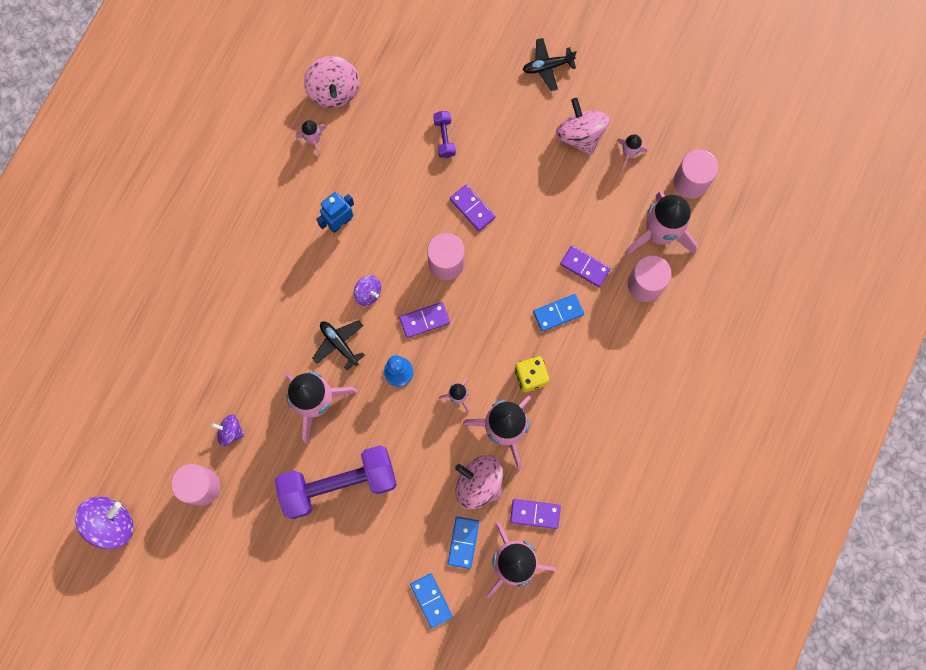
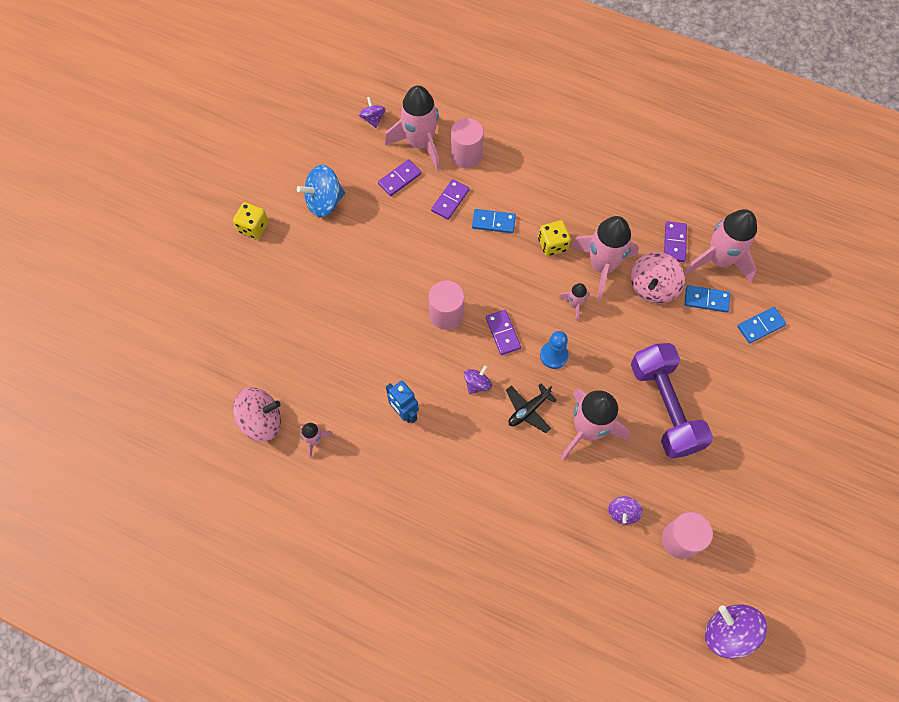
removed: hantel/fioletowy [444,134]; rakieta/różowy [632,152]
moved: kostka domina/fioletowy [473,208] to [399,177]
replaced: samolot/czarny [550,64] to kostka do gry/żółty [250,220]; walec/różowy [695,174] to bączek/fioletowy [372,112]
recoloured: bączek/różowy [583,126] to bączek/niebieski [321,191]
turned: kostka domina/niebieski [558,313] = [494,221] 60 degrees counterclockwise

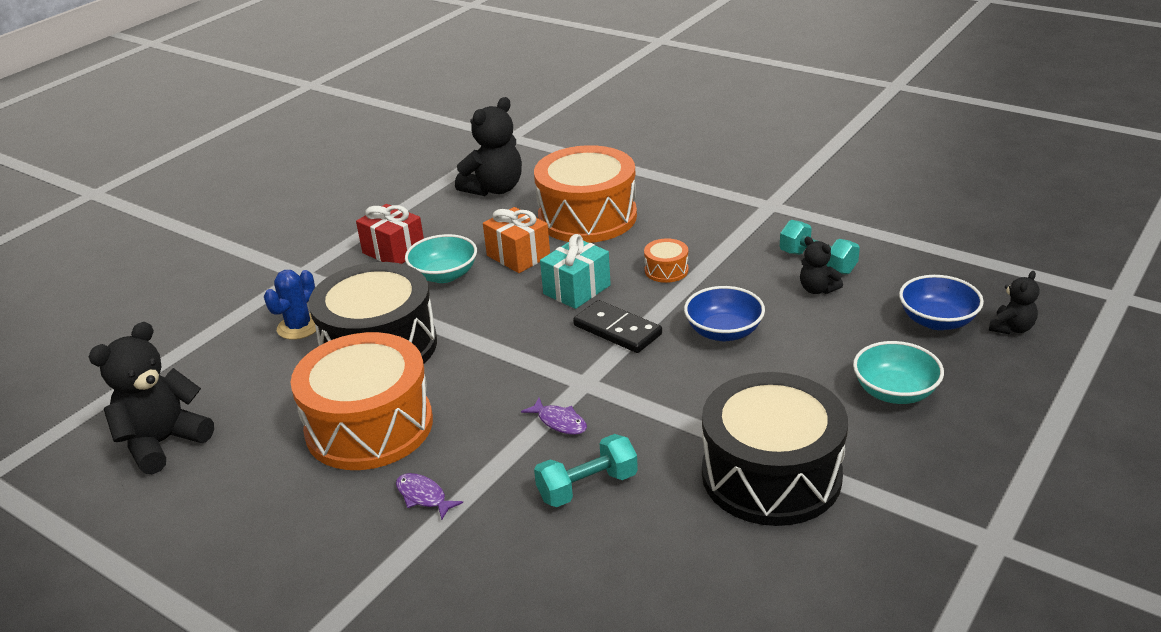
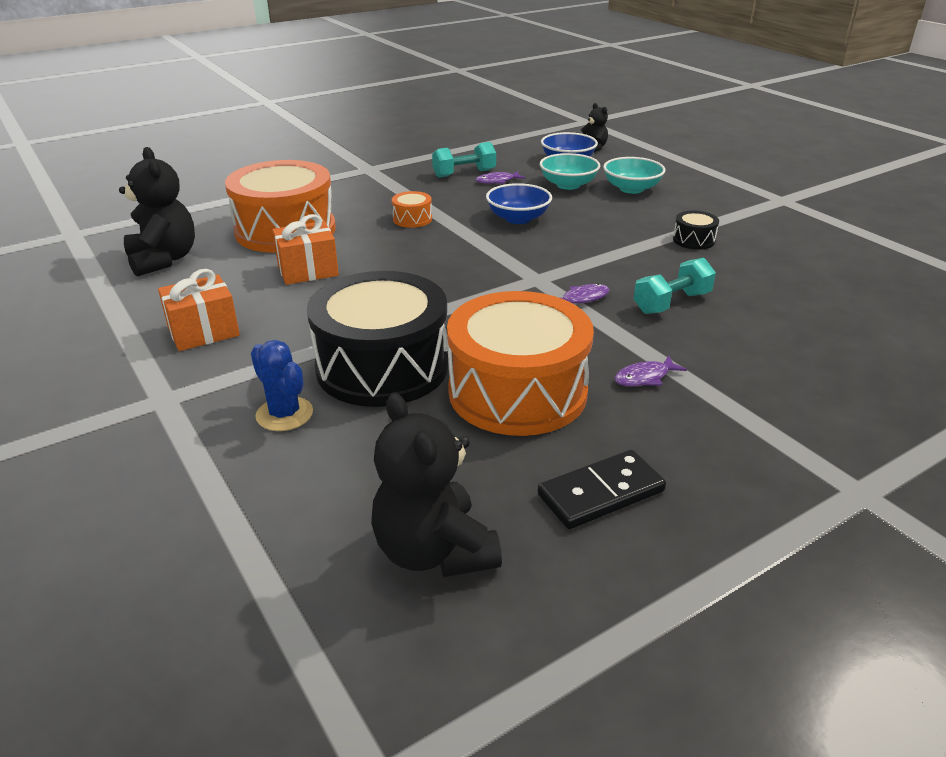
removed: prezent/turkusowy [575,271]
moved: miska/turkusowy [441,258] to [570,171]; kostka domina/czarny [617,326] to [602,489]
replaced: miś/czarny [821,265] to ryba/fioletowy [500,177]
recoloured: prezent/czerwony [390,234] to prezent/pomarańczowy [199,310]
turned: hantel/turkusowy [586,470] = [675,286] 60 degrees clockwise
resized: bęben/czarny [775,449] = [696,230] x0.41

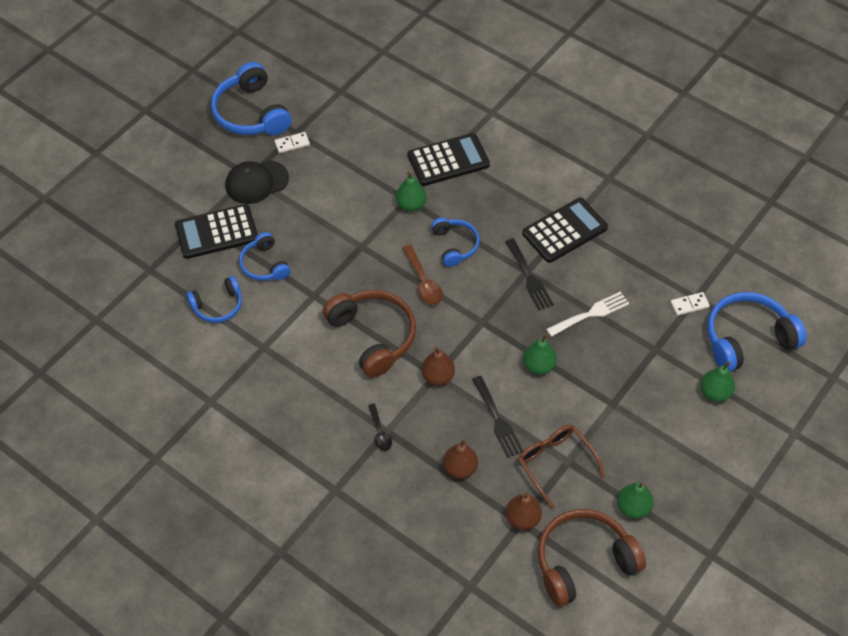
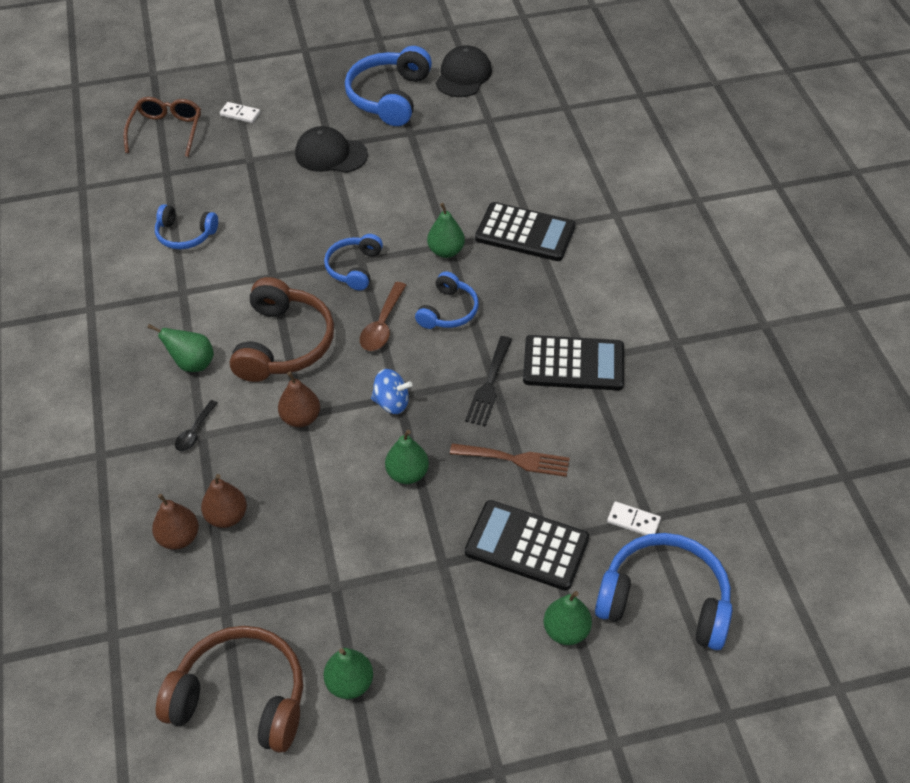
removed: widelec/czarny [497,417]
added: gruszka/zielony [181,348]; bączek/niebieski [391,391]; czapka/czarny [464,71]
moved: kalkulator/czarny [216,231] to [527,545]; słuchawki/niebieski [264,256] to [353,262]; kostka domina/biały [292,142] to [240,112]; gruszka/brązowy [524,511] to [175,522]; okulary/brązowy [561,467] to [162,127]
recoloured: widelec/biały [587,314] to widelec/brązowy [510,460]

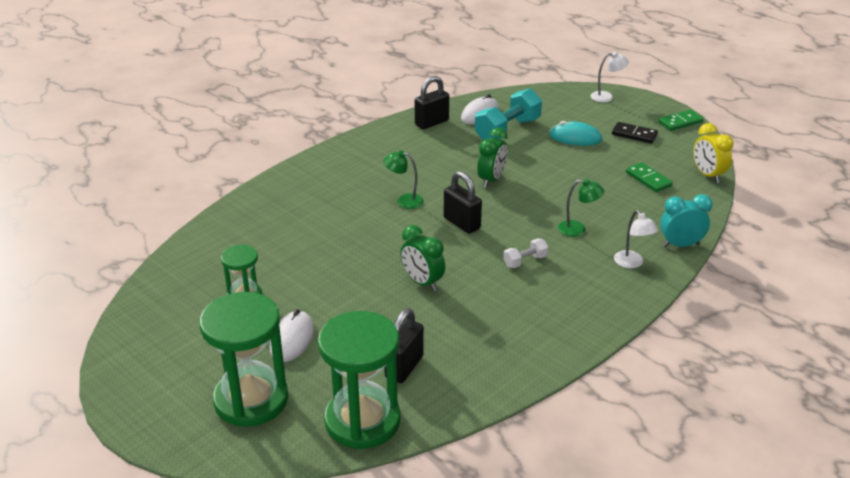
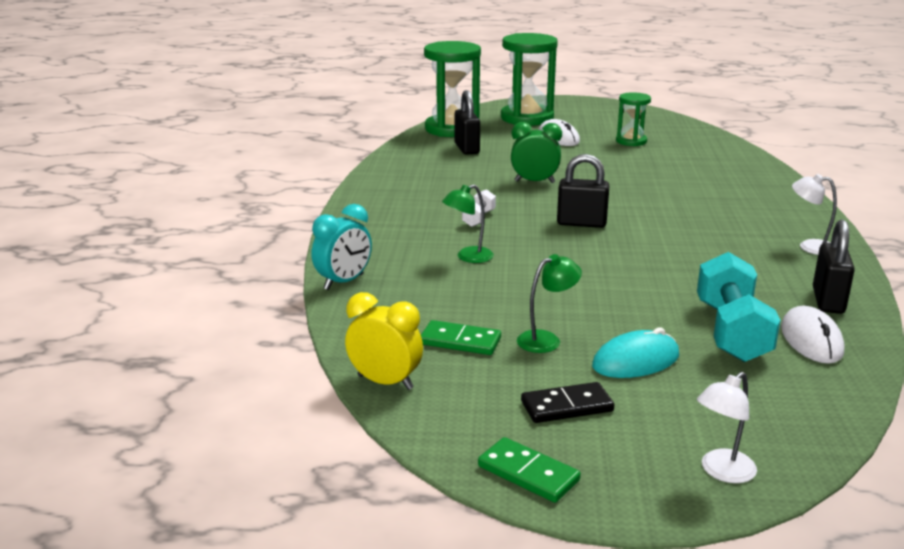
removed: budzik/zielony [492,158]
moved: lampka/zielony [404,180] to [549,303]; lampka/biały [636,239] to [814,214]
turned: kostka domina/zielony [680,120] = [529,470] 75 degrees counterclockwise

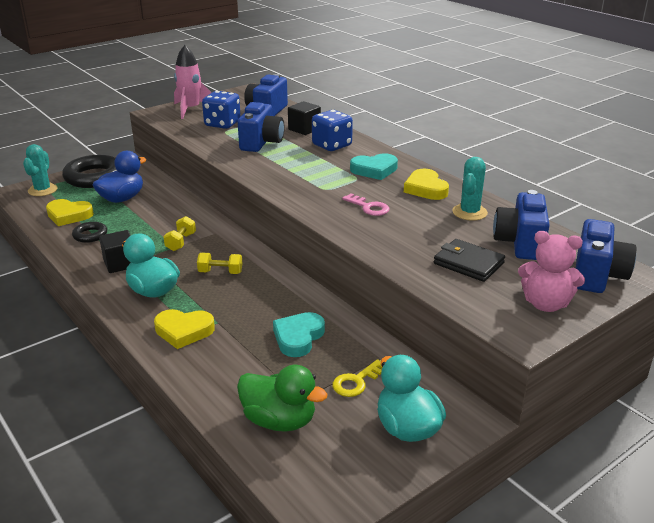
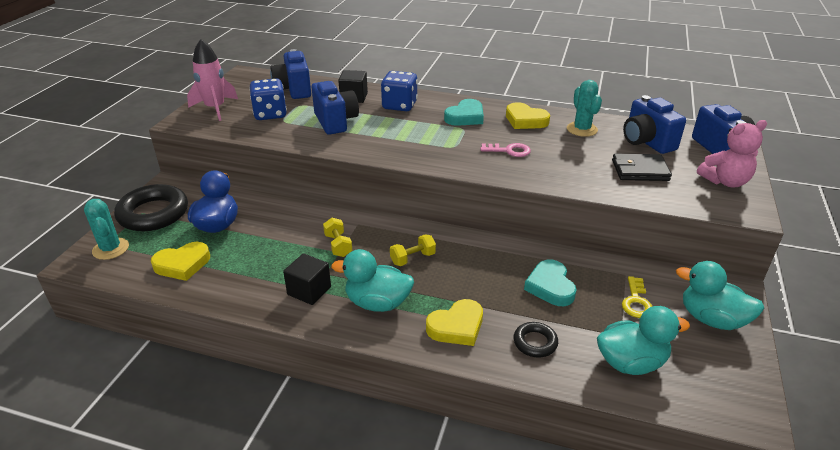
moved: pierścień/czarny [89,232] to [535,340]
recoloured: kaczka/zielony [282,398] to kaczka/turkusowy [643,340]

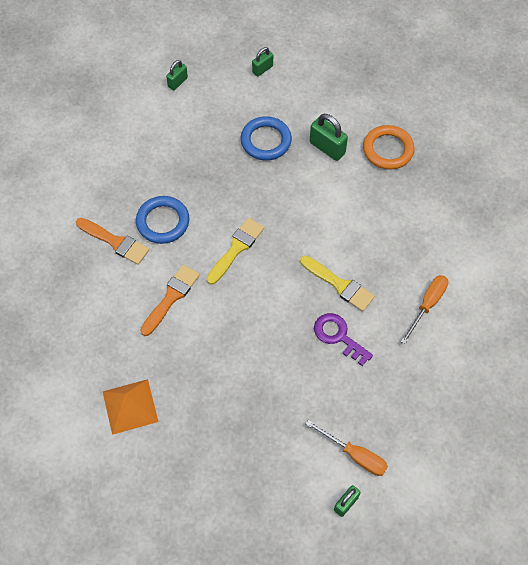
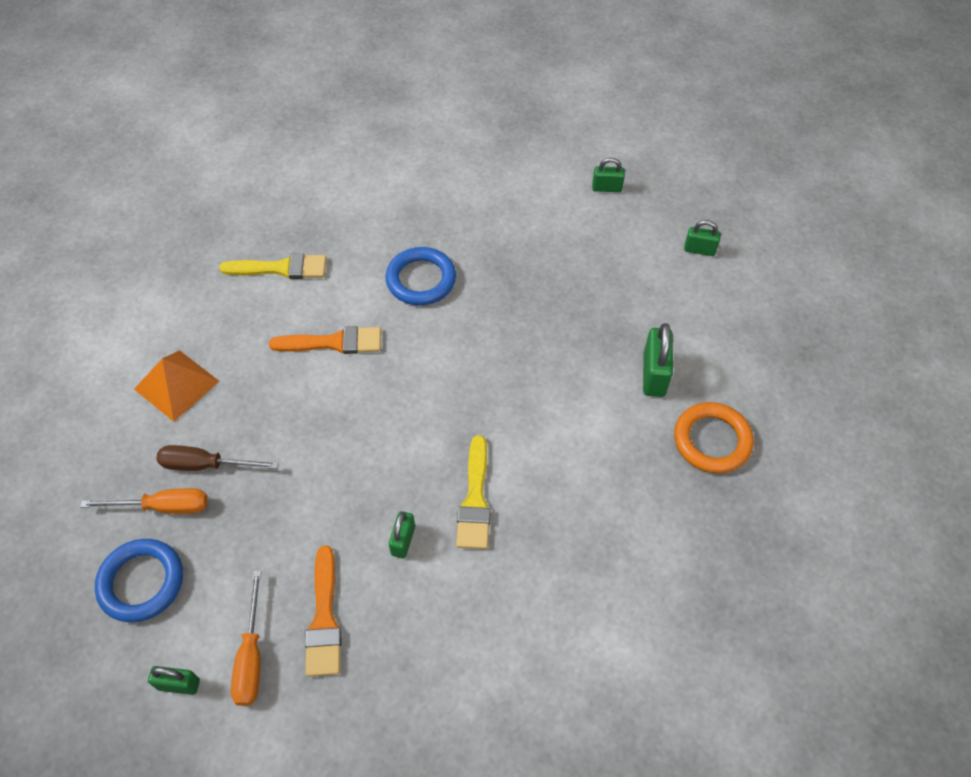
added: śrubokręt/brązowy [218,458]
moved: pędzel/pomarańczowy [112,241] to [323,611]; pędzel/żółty [235,251] to [273,266]; pierścień/niebieski [266,138] to [139,580]; śrubokręt/pomarańczowy [424,309] to [144,501]
replaced: klucz/fioletowy [343,339] to kłódka/zielony [402,534]

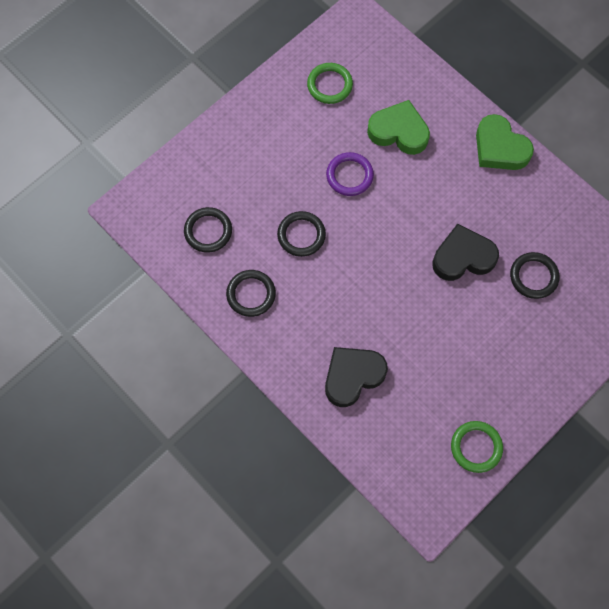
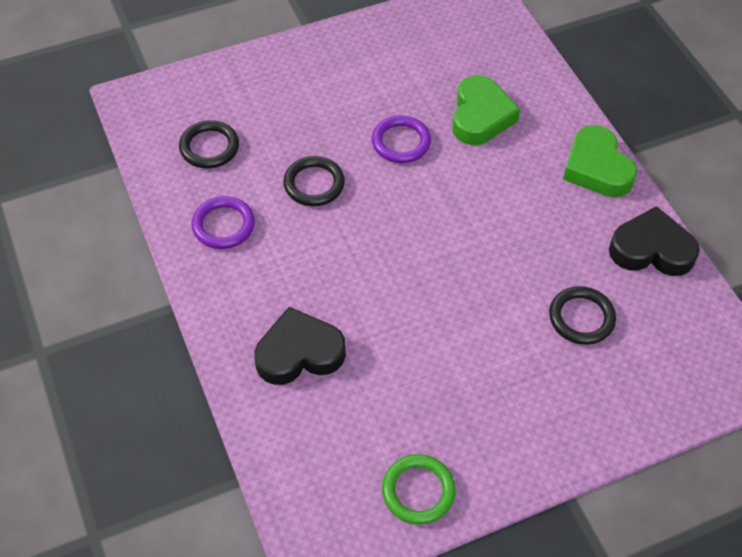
removed: pierścień/zielony [330,83]
moved: serce/czarny [465,252] to [654,241]
recoloured: pierścień/czarny [251,293] to pierścień/fioletowy [223,222]
turned: serce/zielony [398,127] = [486,110] 60 degrees clockwise

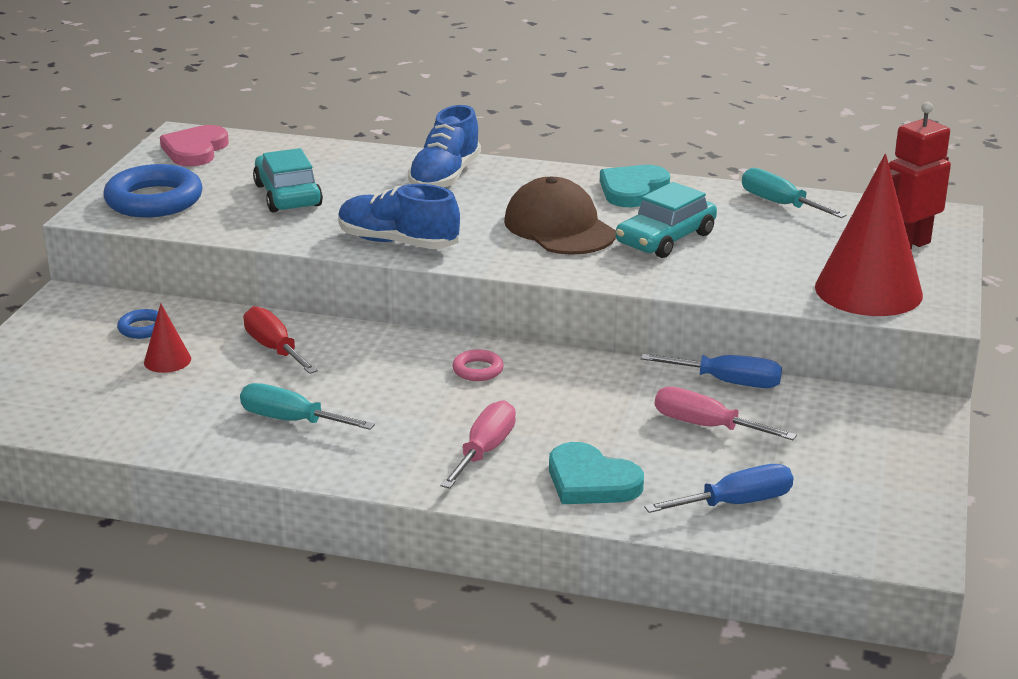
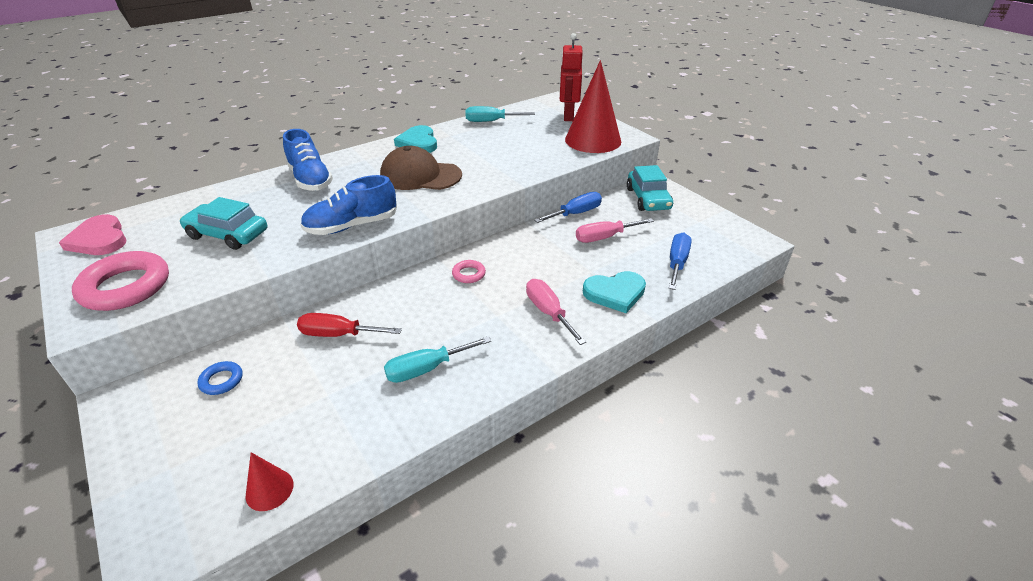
moved: stożek/czerwony [167,338] to [270,481]; samochód/turkusowy [666,220] to [650,188]
recoloured: pierścień/niebieski [153,191] to pierścień/różowy [120,281]

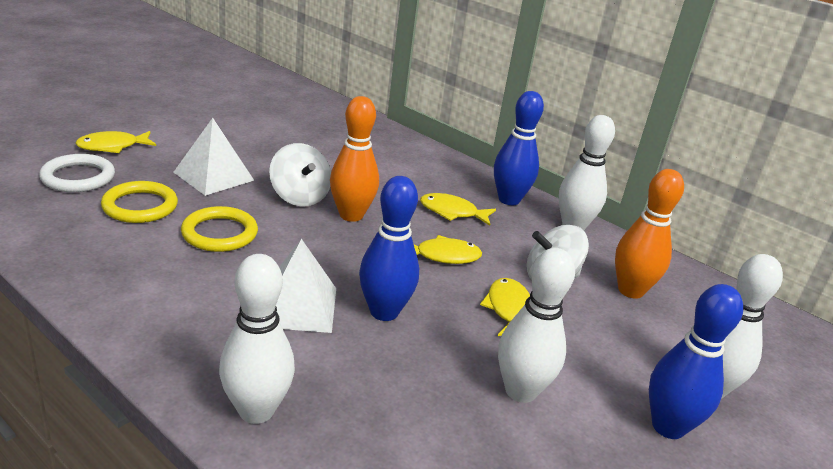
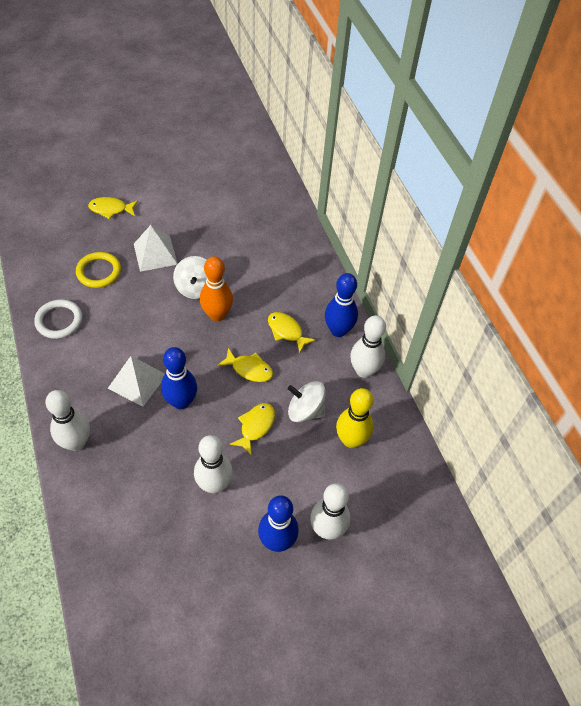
removed: pierścień/żółty [219,229]
moved: pierścień/biały [77,173] to [58,319]
recoloured: kręgiel/pomarańczowy [649,234] to kręgiel/żółty [354,418]

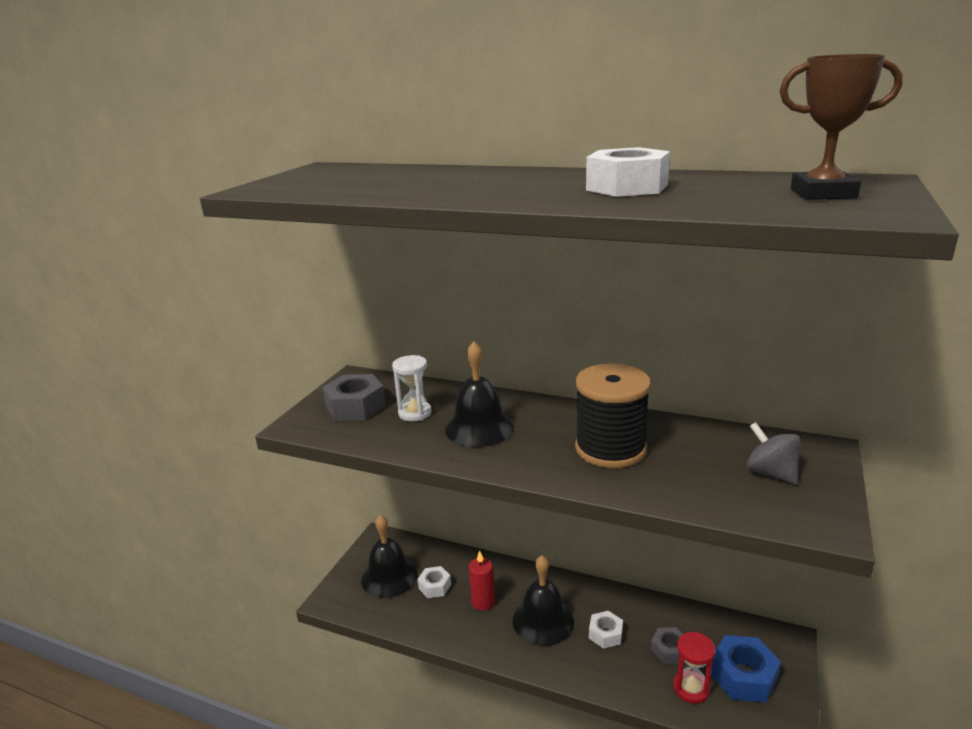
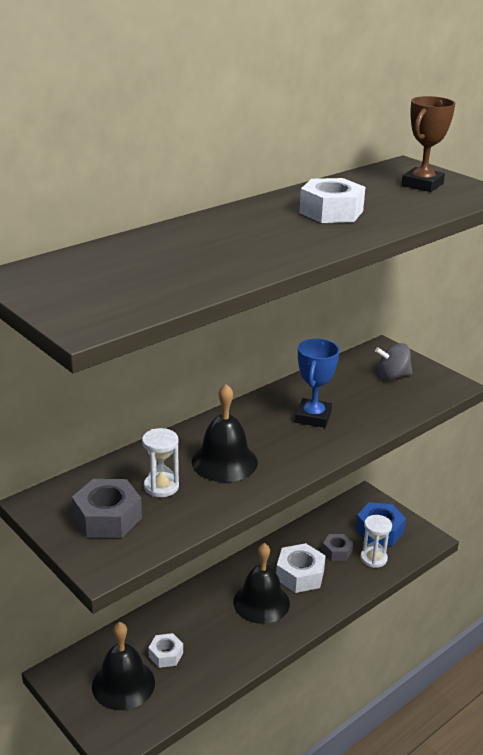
removed: świeca/czerwony [482,580]
replaced: szpulka/czarny [613,416] to puchar/niebieski [317,383]
recoloured: klepsydra/czerwony [694,668] to klepsydra/biały [376,541]
resized: nakrętka/biały [606,630] = [301,568] x1.65

